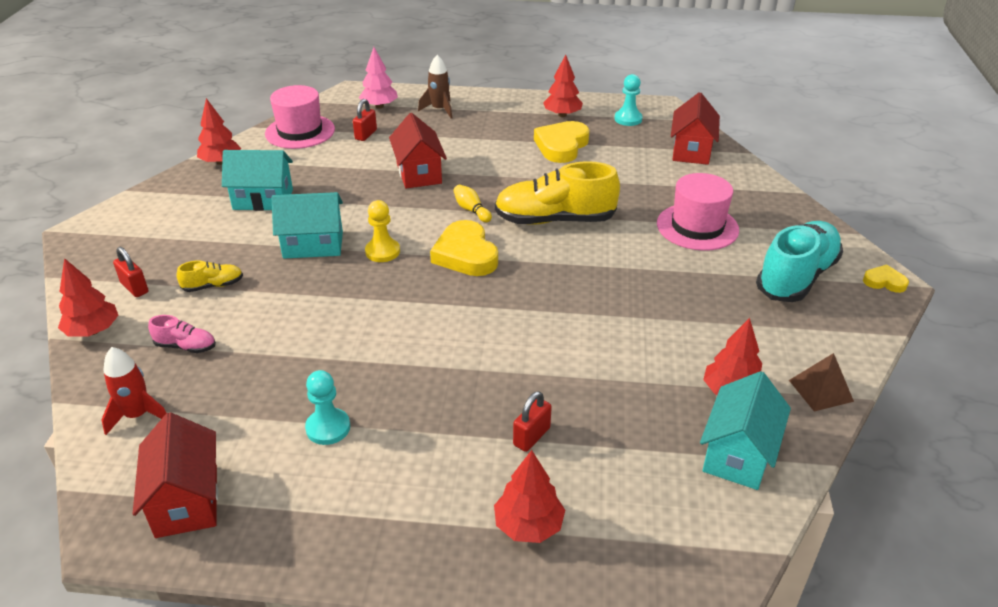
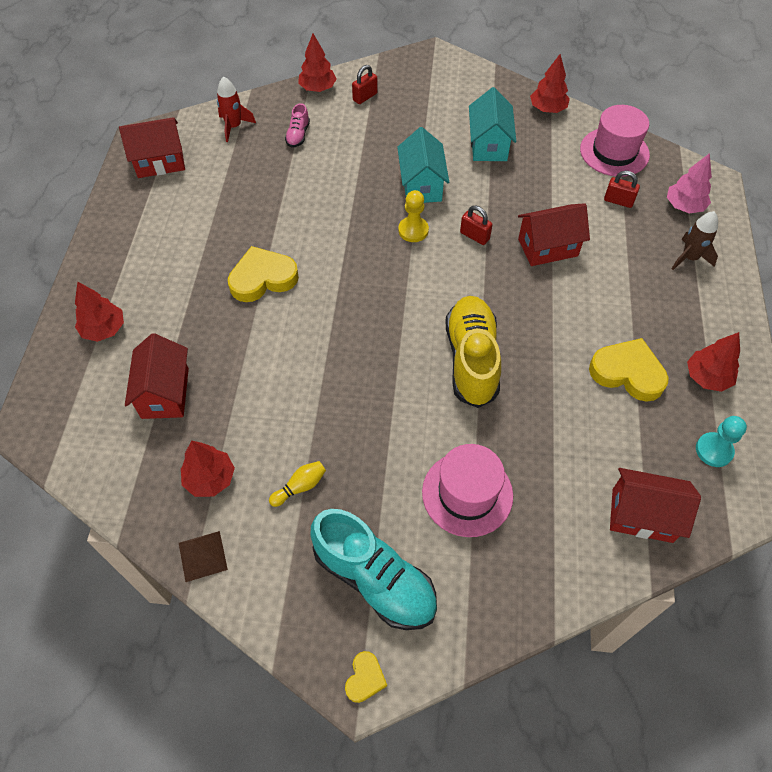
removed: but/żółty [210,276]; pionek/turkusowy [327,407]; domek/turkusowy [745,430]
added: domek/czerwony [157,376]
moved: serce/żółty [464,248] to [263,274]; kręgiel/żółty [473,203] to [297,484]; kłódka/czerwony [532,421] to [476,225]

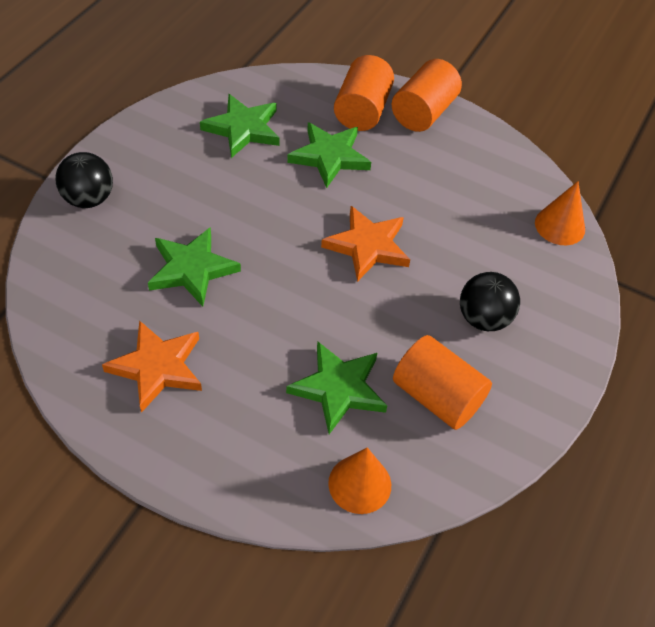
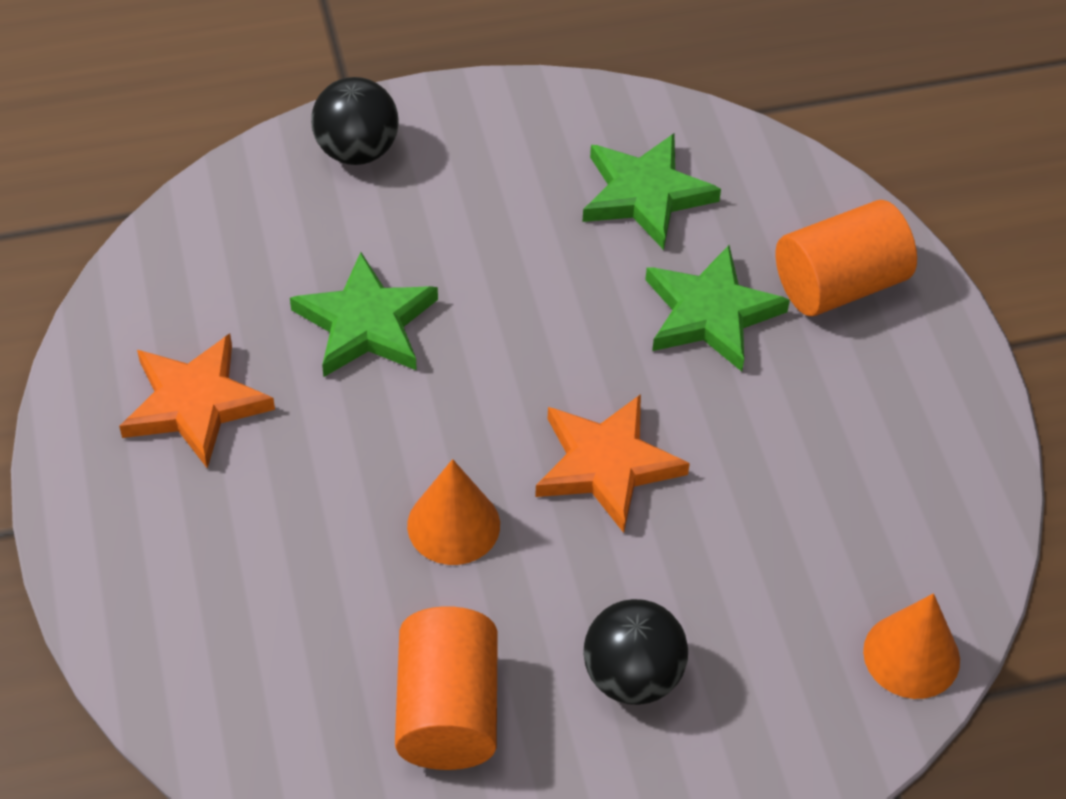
removed: gwiazda/zielony [336,387]; walec/pomarańczowy [427,95]
moved: stożek/pomarańczowy [359,480] to [453,512]

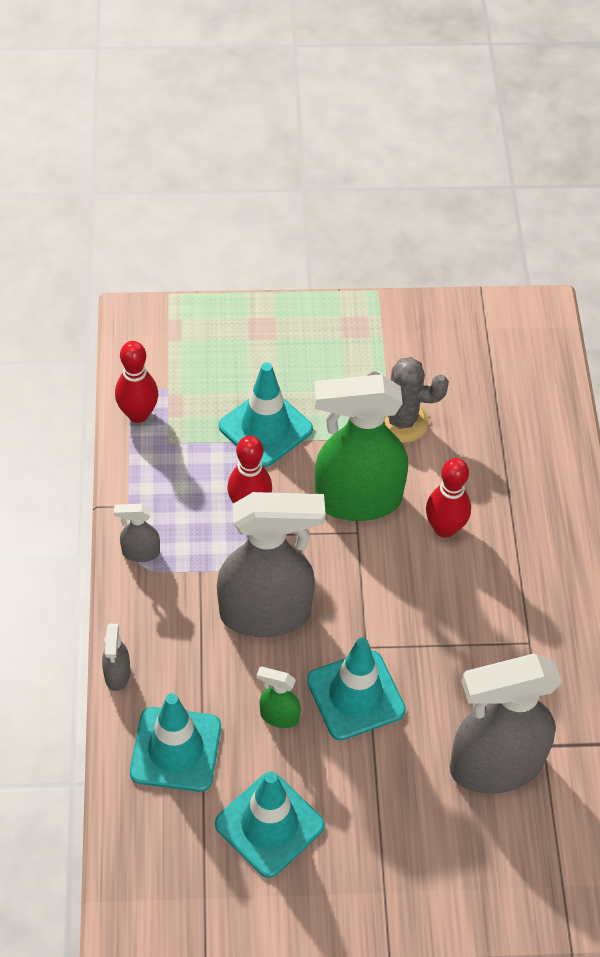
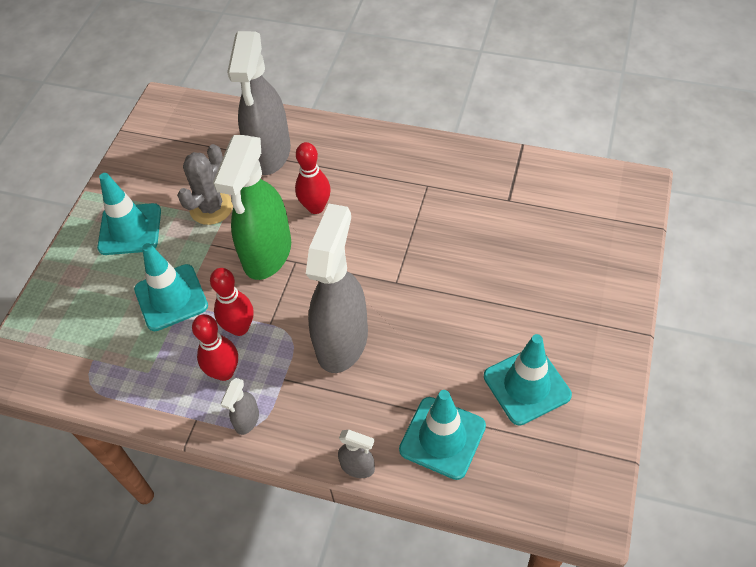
removed: spryskiwacz/zielony [279,697]
moved: kręgiel/czerwony [136,382] to [215,347]; pachołek/turkusowy [356,689] to [129,214]; spryskiwacz/szary [506,724] to [259,103]

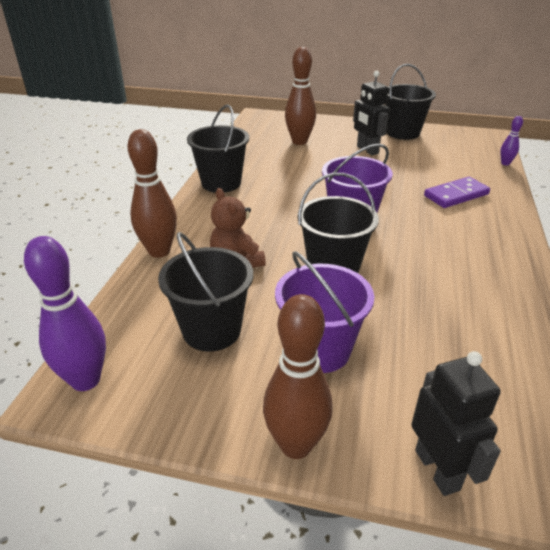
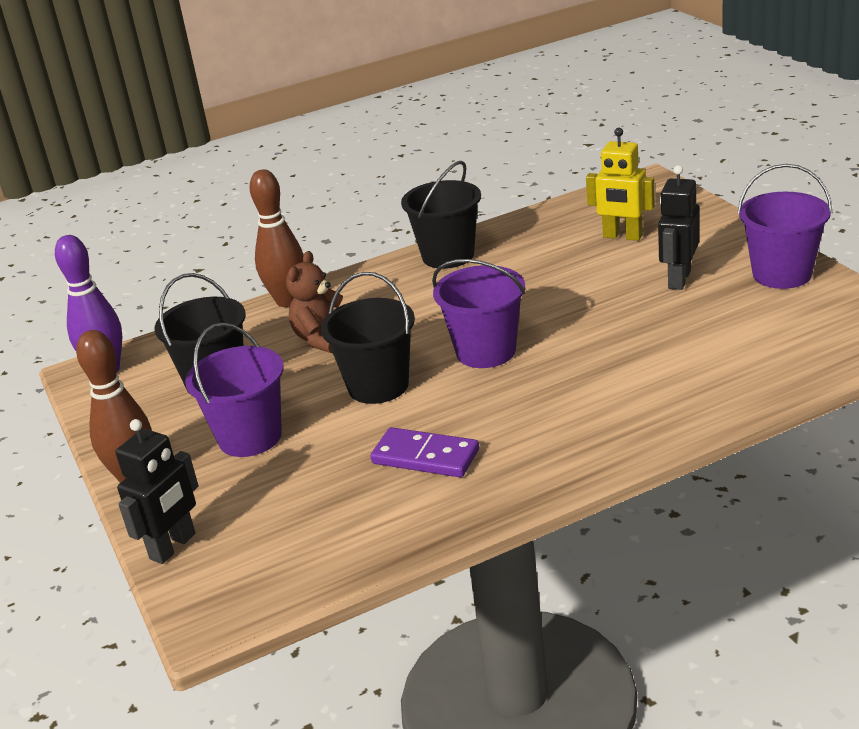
removed: kręgiel/fioletowy [511,141]
moved: kostka domina/fioletowy [457,192] to [424,452]
replaced: kręgiel/brązowy [300,96] to robot/żółty [620,184]
recoloured: wiadro/czarny [410,102] to wiadro/fioletowy [785,226]

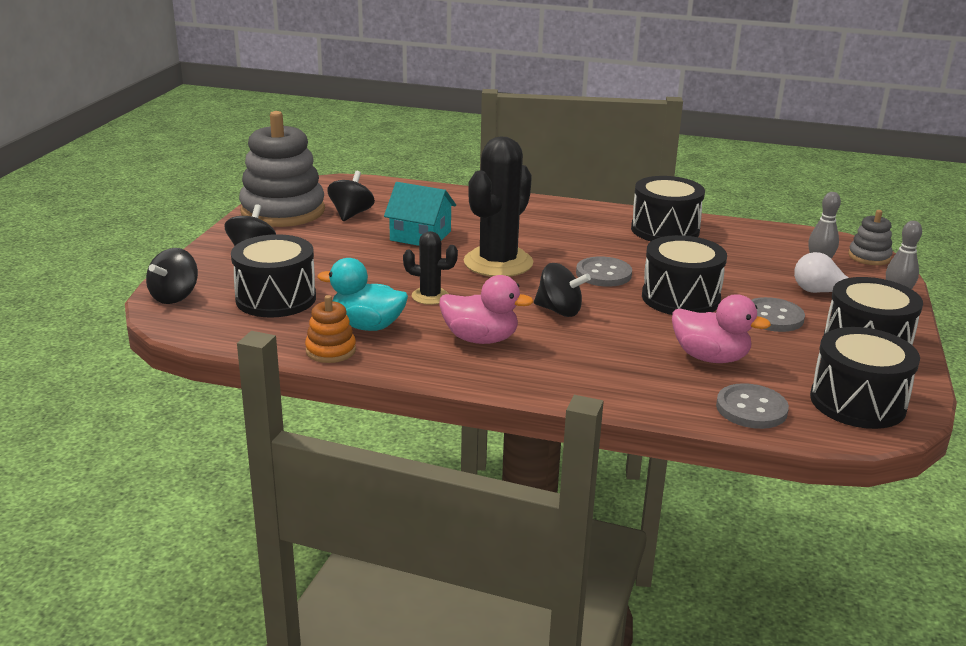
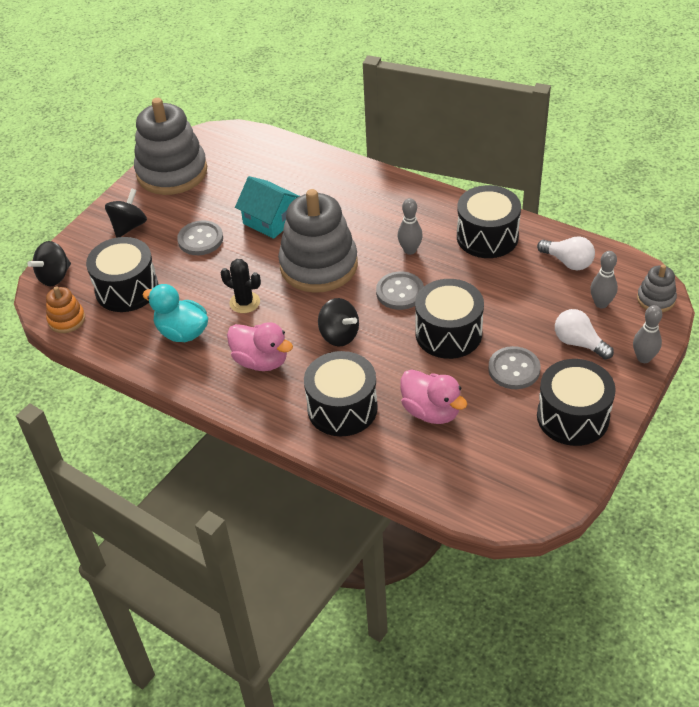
removed: bączek/czarny [351,196]
added: kręgiel/szary [410,226]; żarówka/biały [566,253]
moved: zabawka nakładanka/pomarańczowy [330,329] to [65,309]; guzik/szary [752,406] to [200,238]; bęben/czarny [865,378] to [341,393]
replaced: kaktus/czarny [498,206] to zabawka nakładanka/szary [318,241]

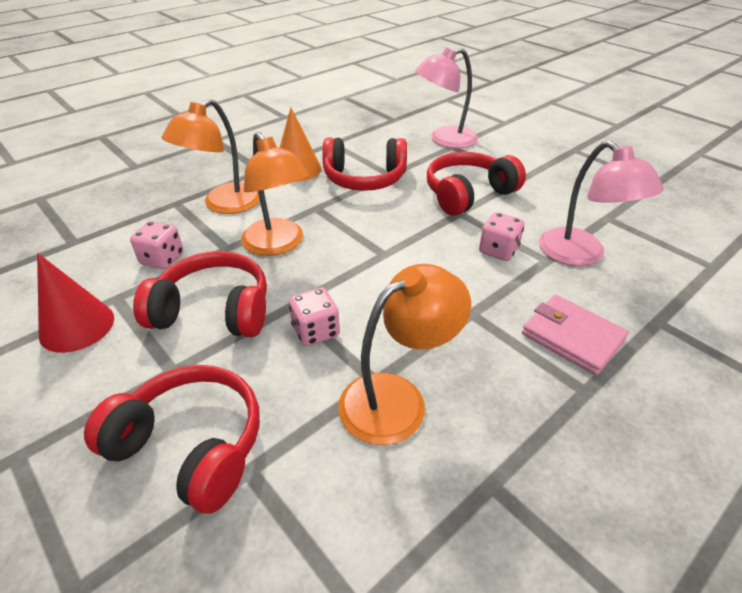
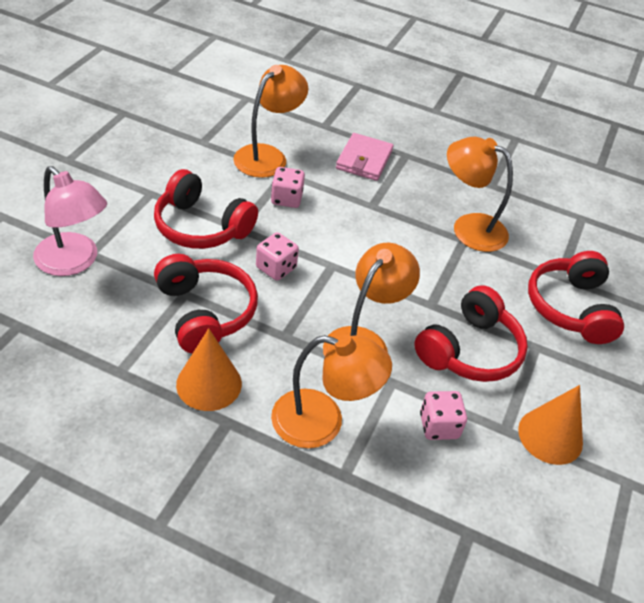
moved: kostka do gry/różowy [314,316] to [277,256]
recoloured: stożek/czerwony [75,303] to stożek/pomarańczowy [550,425]; lampka/różowy [601,203] to lampka/pomarańczowy [270,121]
turned: słuchawki/czerwony [200,294] = [471,334] 120 degrees counterclockwise

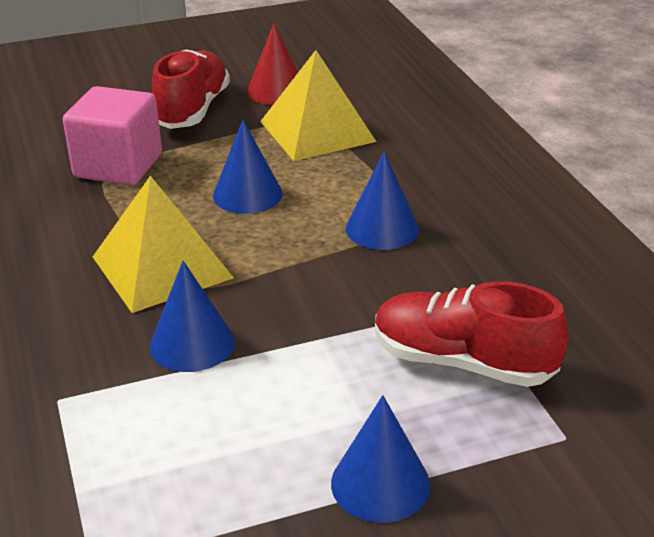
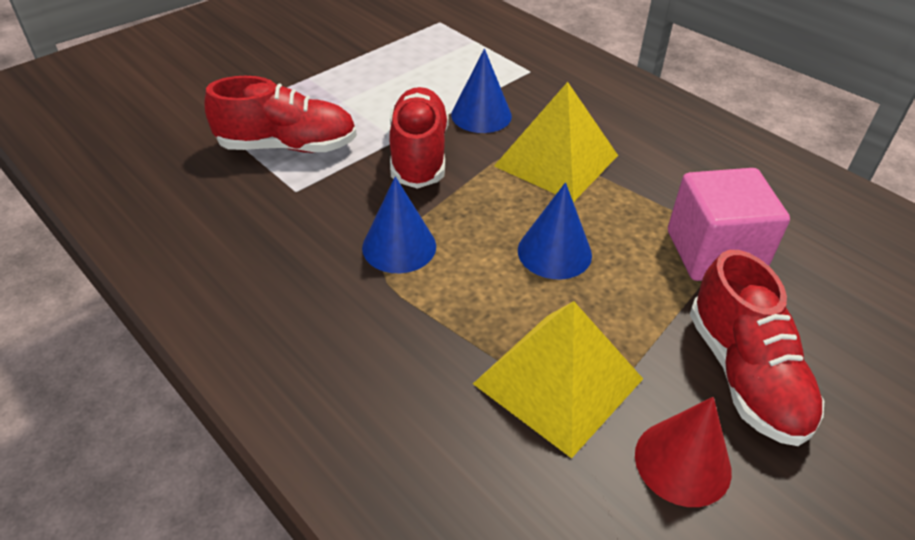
removed: stożek/niebieski [380,459]
added: but/czerwony [418,138]

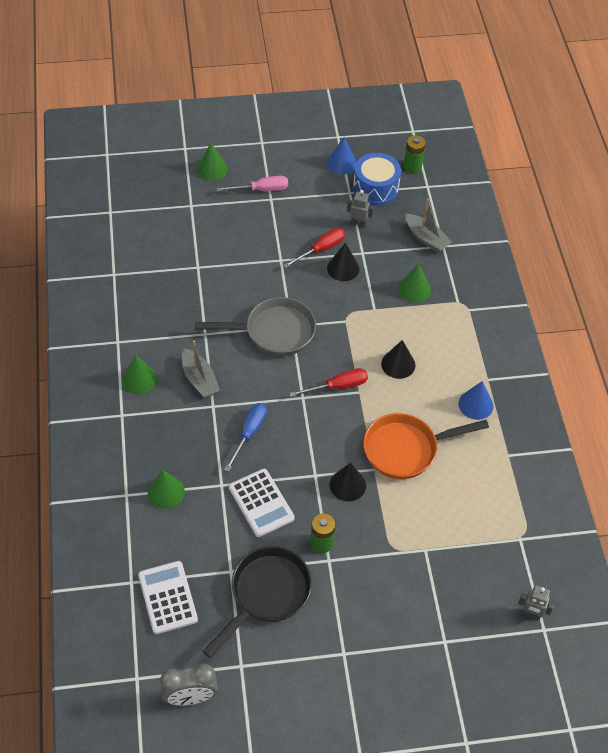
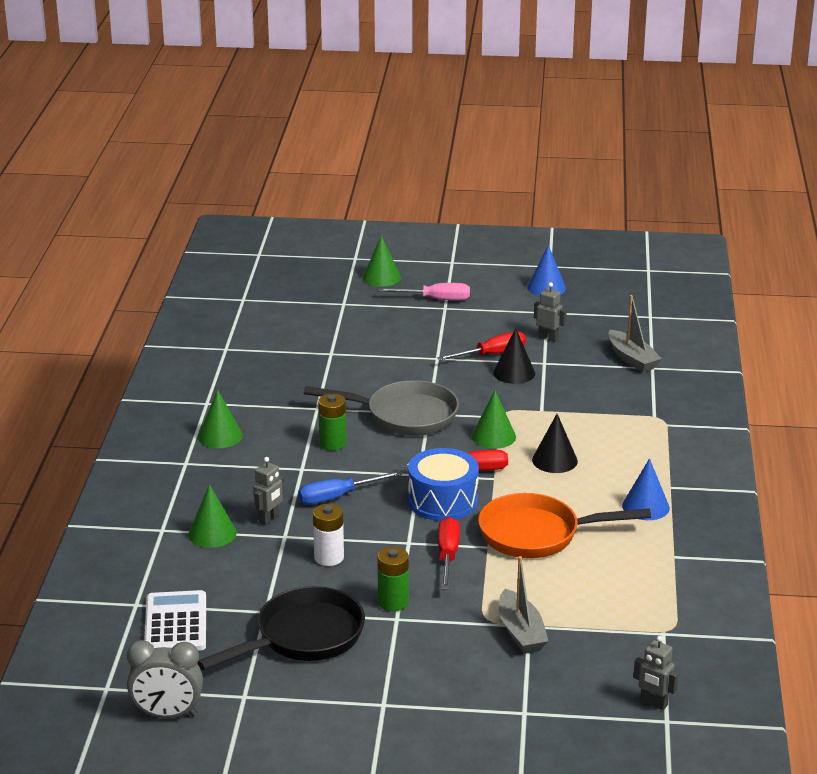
added: robot/szary [268,491]
moved: łódka/szary [201,369] to [523,605]; bęben/niebieski [377,179] to [443,484]; stożek/zielony [414,283] to [494,419]; bateria/zielony [415,154] to [332,422]
replaced: kalkulator/biały [262,503] to bateria/biały [328,535]; stożek/czarny [348,481] to śrubokręt/czerwony [449,553]
turned: śrubokręt/niebieski [245,437] = [350,487] 150 degrees counterclockwise

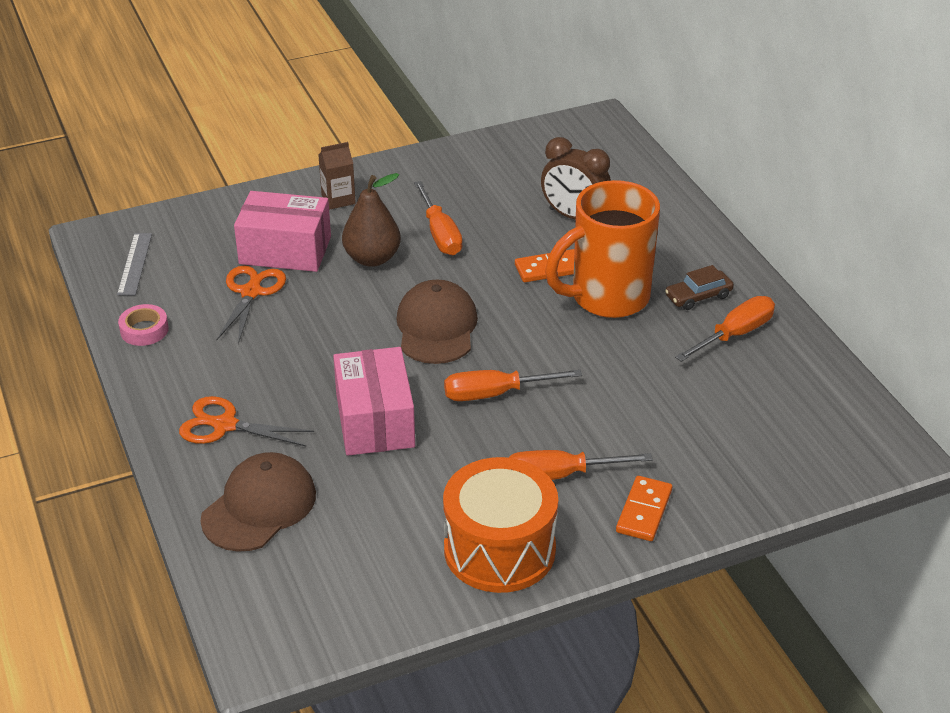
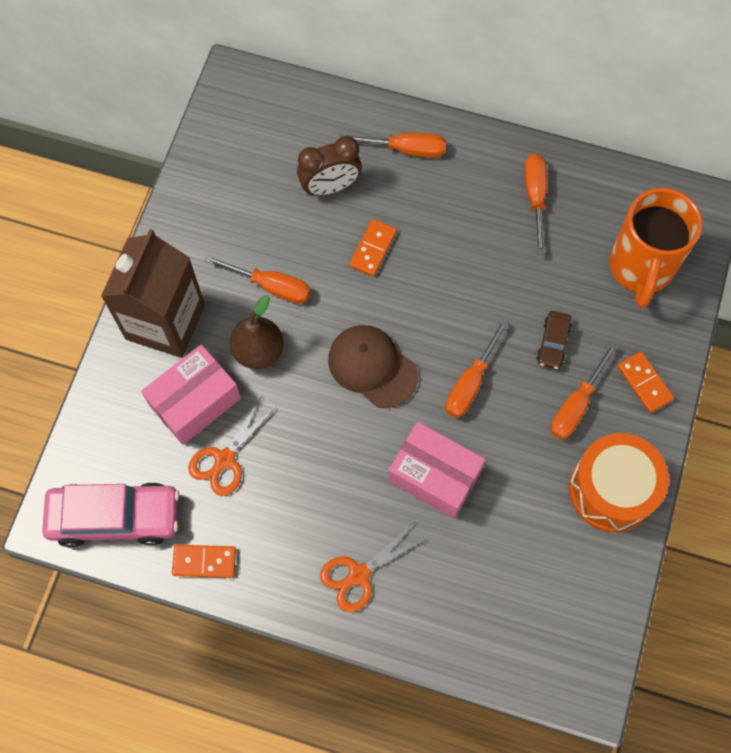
removed: czapka/brązowy [258,502]
added: śrubokręt/pomarańczowy [392,145]
moved: kubek/pomarańczowy [602,249] to [655,248]; samochód/brązowy [699,287] to [554,340]
replaced: linijka/szary [134,264] to samochód/różowy [110,514]; taśma klejąca/różowy [143,325] to kostka domina/pomarańczowy [204,561]
turned: nożyczki/pomarańczowy [251,304] = [232,446] 105 degrees counterclockwise
resized: karton mleka/brązowy [337,175] = [153,293] x2.39

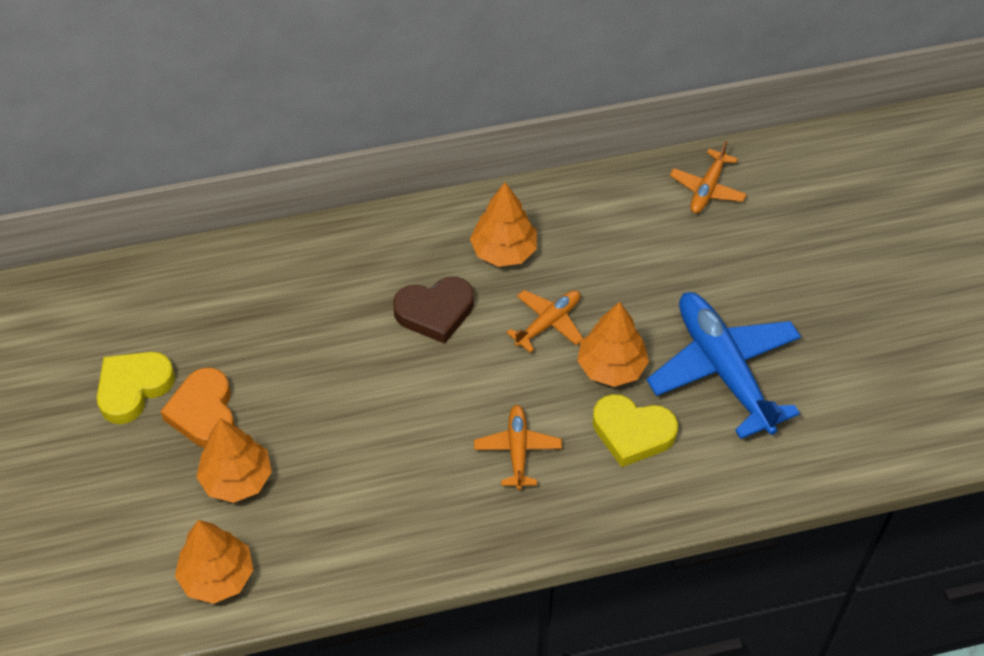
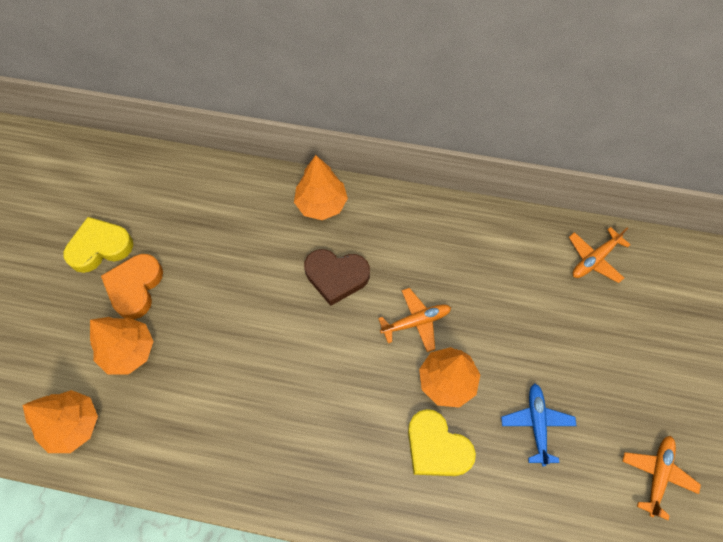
moved: drzewko/pomarańczowy [503,224] to [321,187]; samolot/pomarańczowy [518,447] to [661,478]
resized: samolot/niebieski [724,365] = [539,424] x0.52

